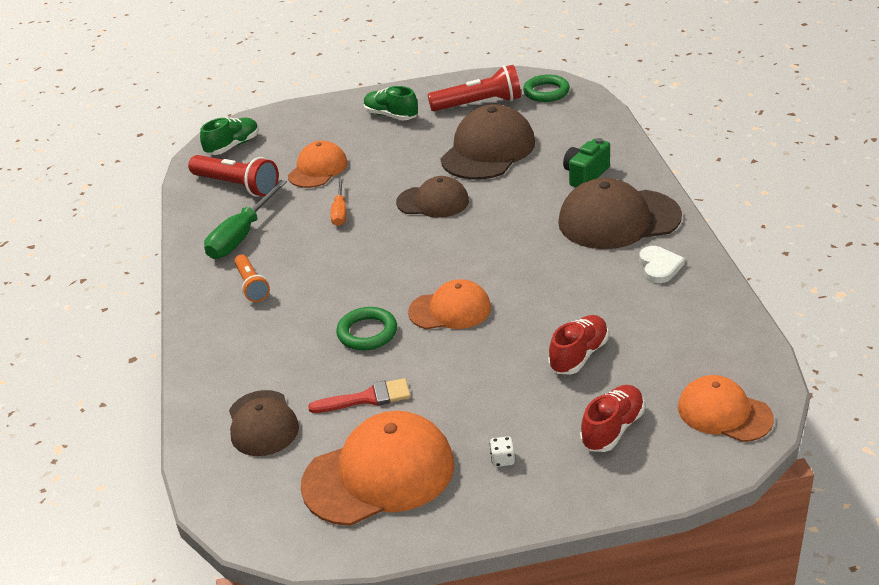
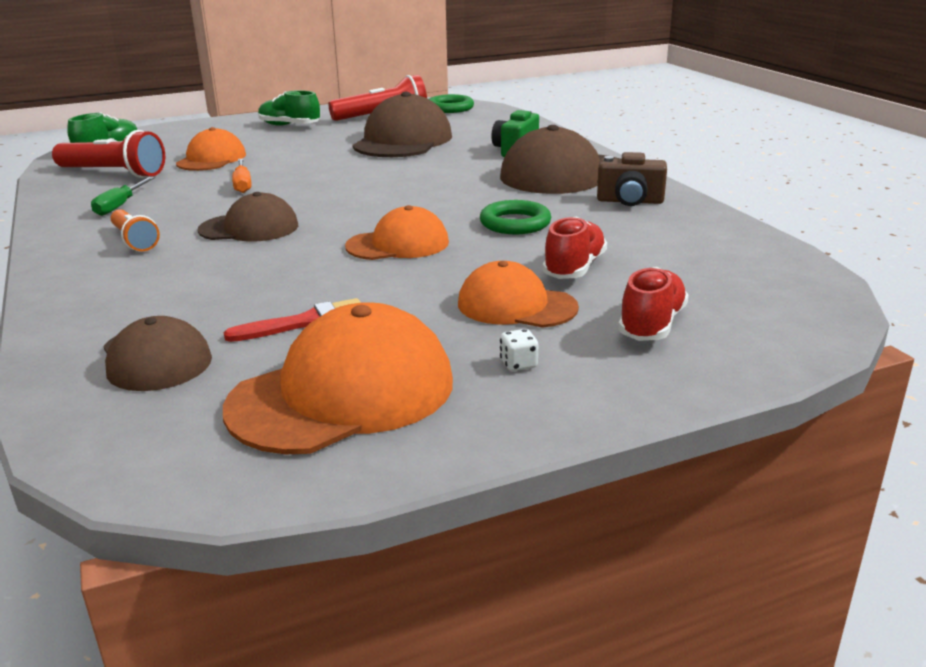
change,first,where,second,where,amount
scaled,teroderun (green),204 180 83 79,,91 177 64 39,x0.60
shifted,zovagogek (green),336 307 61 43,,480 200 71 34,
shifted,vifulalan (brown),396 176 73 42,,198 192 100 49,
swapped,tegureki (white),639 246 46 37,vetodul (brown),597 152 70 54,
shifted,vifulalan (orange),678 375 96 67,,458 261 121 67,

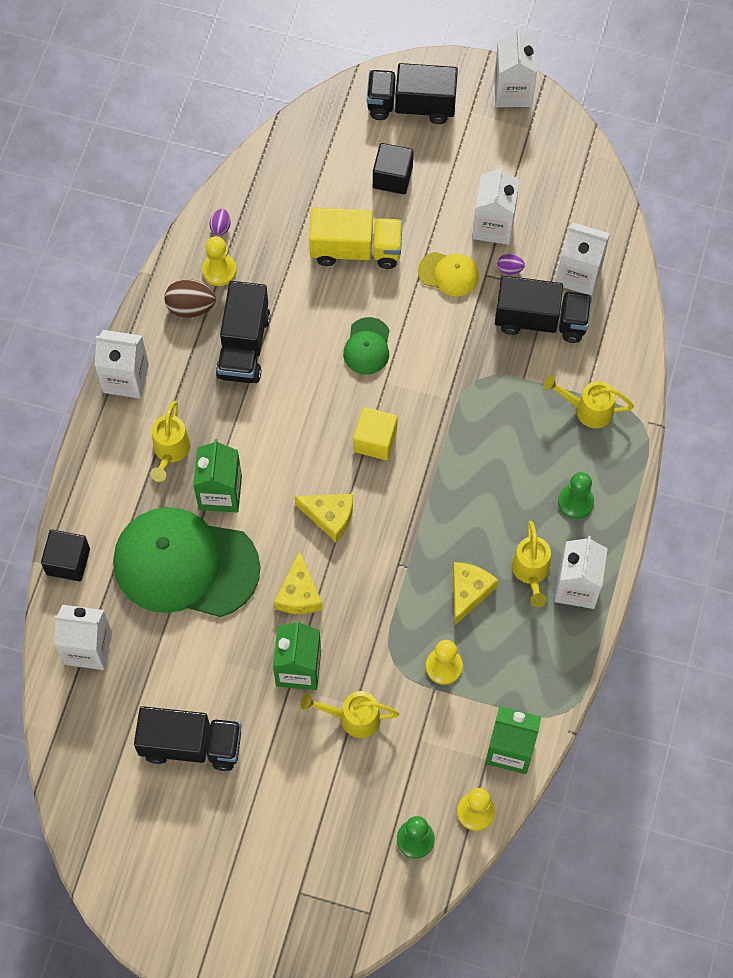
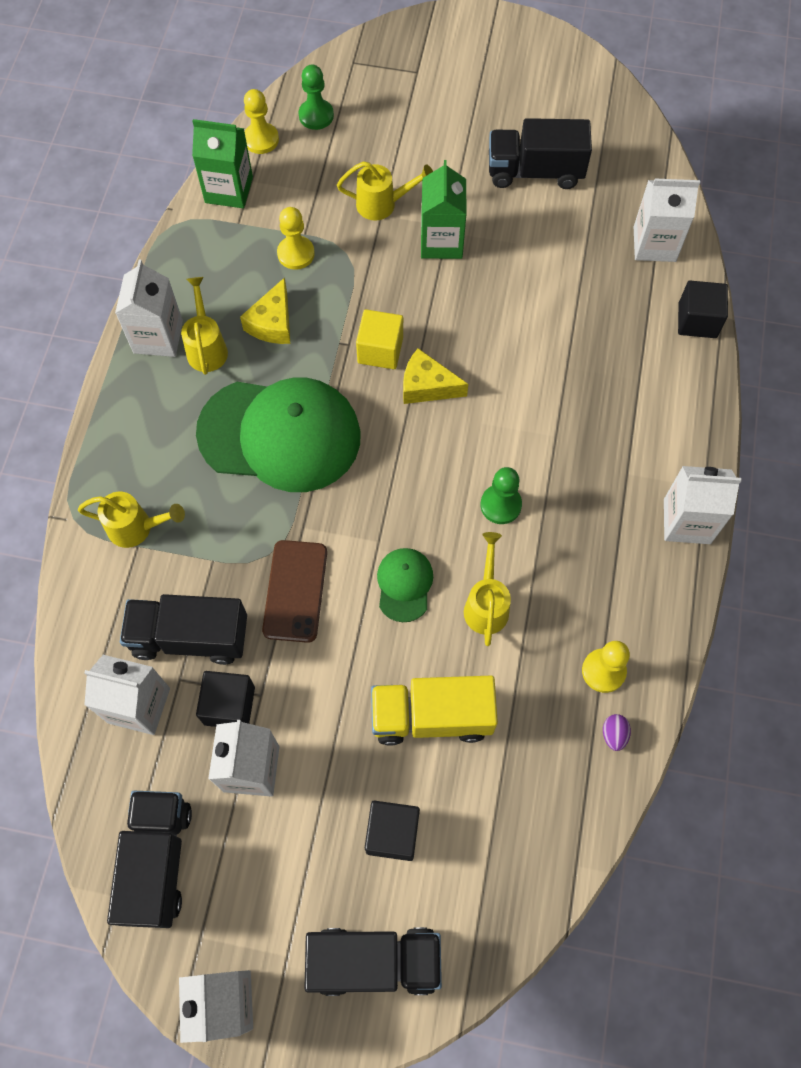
change,first,where,second,where,amount
shifted,vifulalan (green),113 507 148 110,,196 378 165 114,
shifted,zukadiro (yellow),151 401 40 81,,464 532 47 114,
gone,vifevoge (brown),165 279 51 39,,,
gone,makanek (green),193 439 49 74,,,
shifted,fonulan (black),216 281 55 102,,107 791 85 137,
gone,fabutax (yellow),274 551 49 63,,,
shifted,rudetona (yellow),353 407 45 53,,356 309 47 60,
gone,vifulalan (yellow),418 252 61 44,,,
swapped,vifevoge (purple),497 254 28 21,rudetona (black),196 671 59 56,
shifted,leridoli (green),558 472 36 47,,481 467 41 57,
new,,,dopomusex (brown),262 540 65 103,

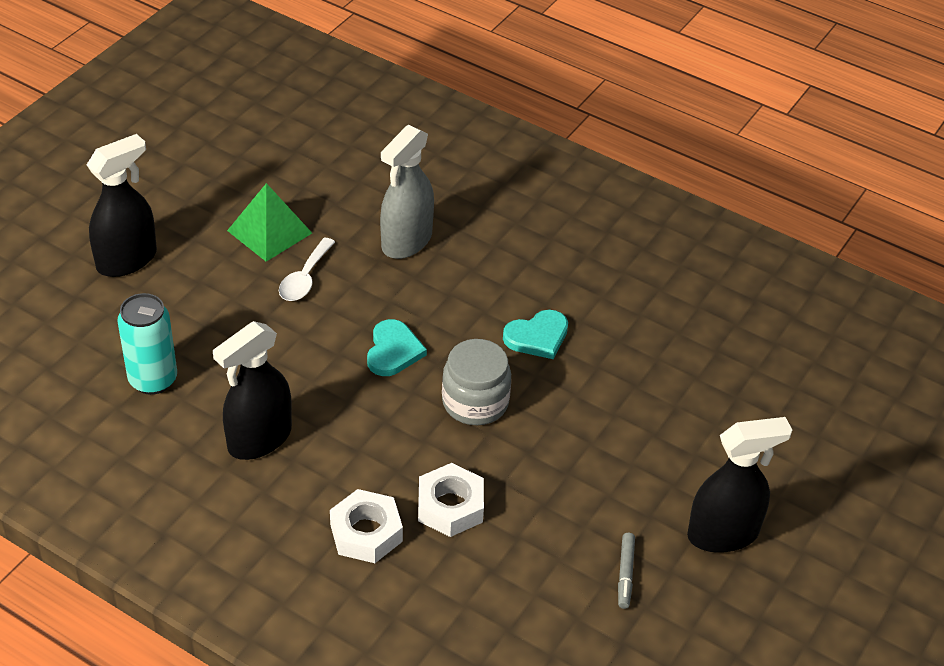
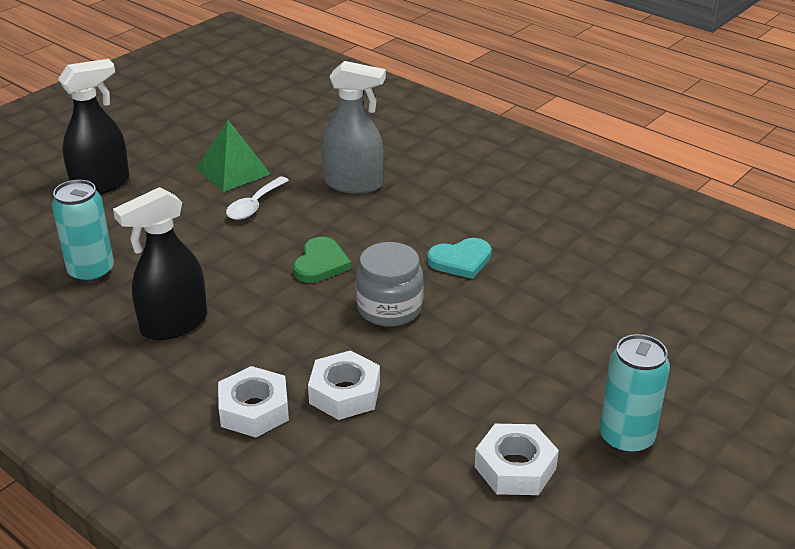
change,first,where,second,where,amount
repainted,tegureki (turquoise),367 319 60 57,tegureki (green),293 237 59 46,
rotated,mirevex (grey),380 125 54 134,,322 61 64 133,120 degrees counterclockwise
swapped,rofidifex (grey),618 533 17 76,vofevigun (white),475 424 84 71,
swapped,mirevex (black),687 417 105 136,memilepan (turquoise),599 334 71 121,

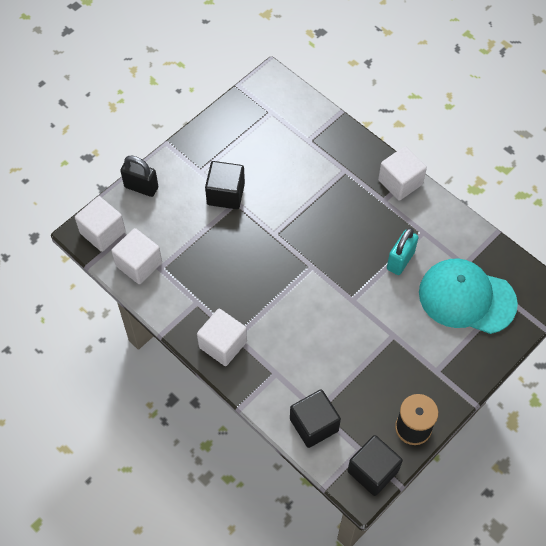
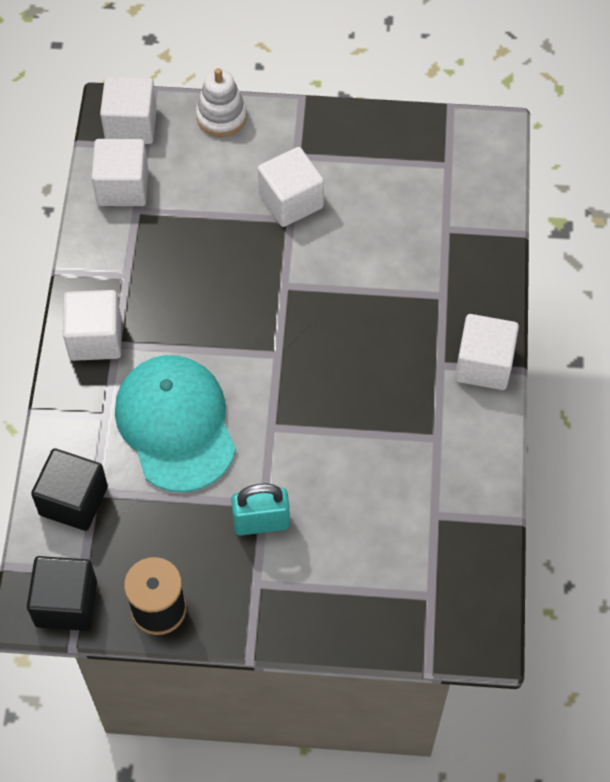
change,first,where,second,where,amount
swapped,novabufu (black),120 156 38 41,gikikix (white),196 68 51 69,
repainted,rudetona (black),205 161 40 48,rudetona (white),258 147 66 80,
shifted,novabufu (turquoise),387 228 32 47,,231 484 59 51,
shifted,vifulalan (turquoise),419 259 99 75,,115 355 121 137,

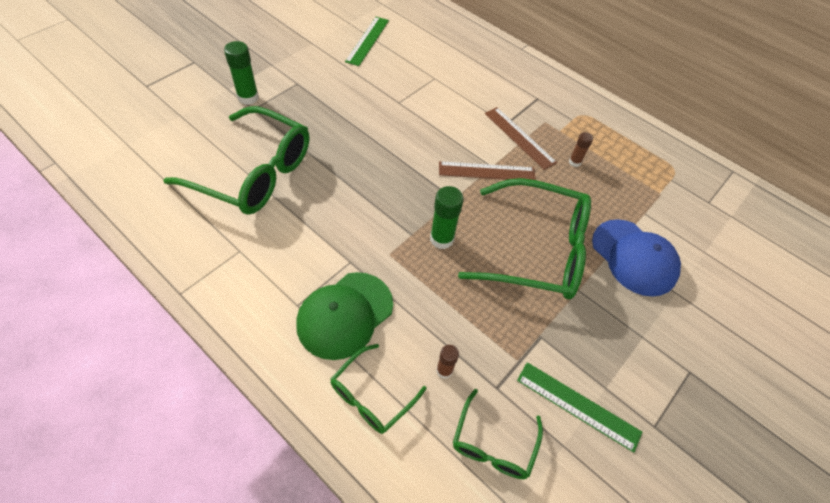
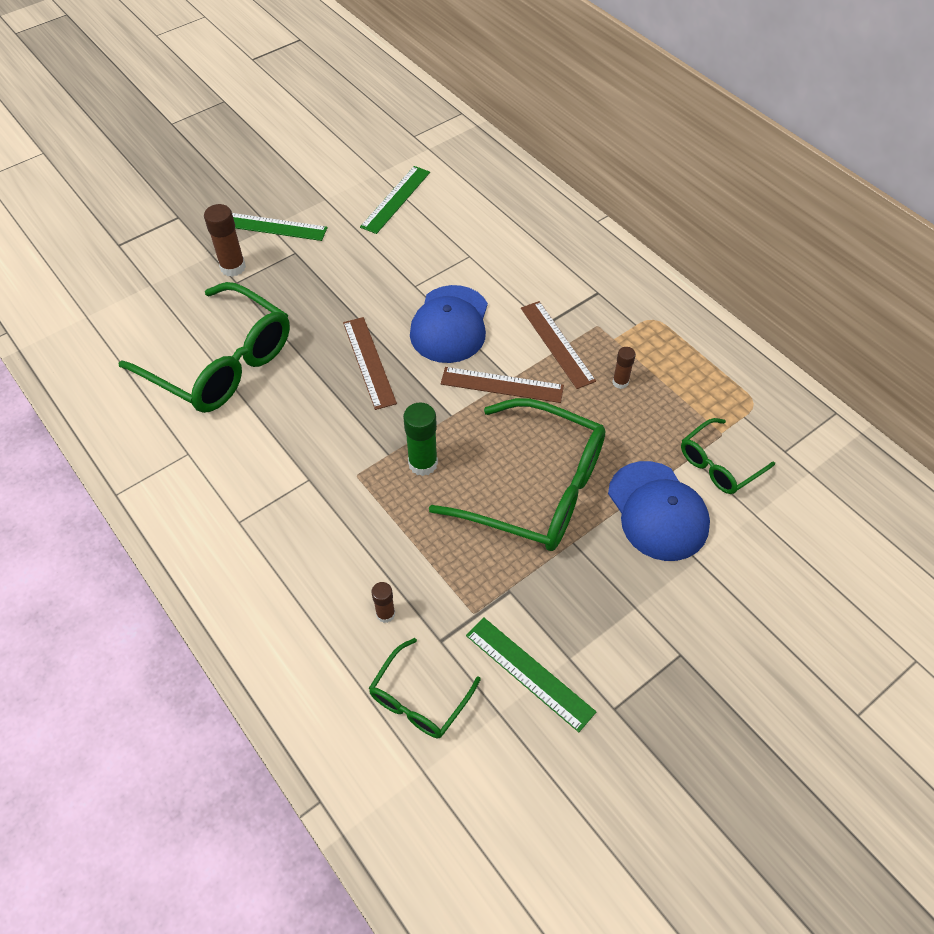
change,first,where,second,where,amount
repainted,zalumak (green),224 41 35 64,zalumak (brown),204 204 42 73,
gone,vifulalan (green),296 272 97 88,,,
shifted,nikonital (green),331 344 95 90,,681 418 94 76,
new,,,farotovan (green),232 213 96 28,
new,,,farotovan (brown),343 317 54 93,
new,,,vifulalan (blue),410 285 78 78,

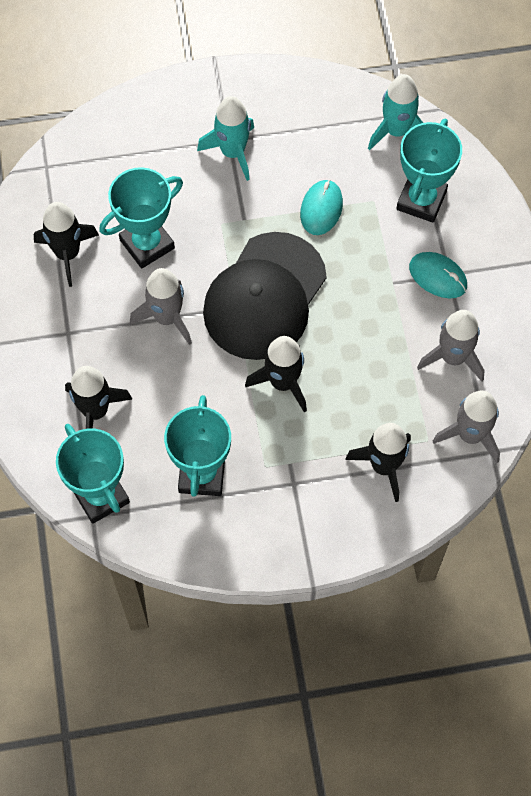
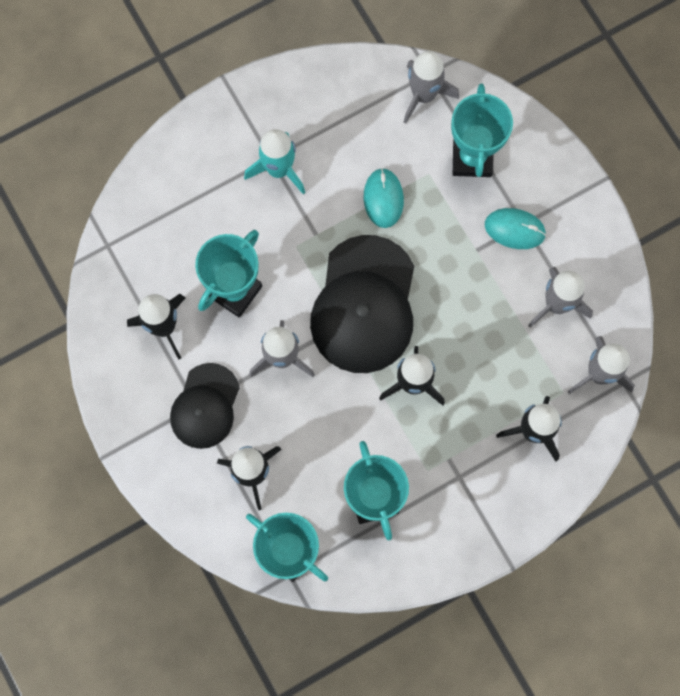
change,first,where,second,where,amount
repainted,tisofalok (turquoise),368 74 55 76,tisofalok (grey),404 51 55 73,
new,,,vifulalan (black),170 363 70 86,

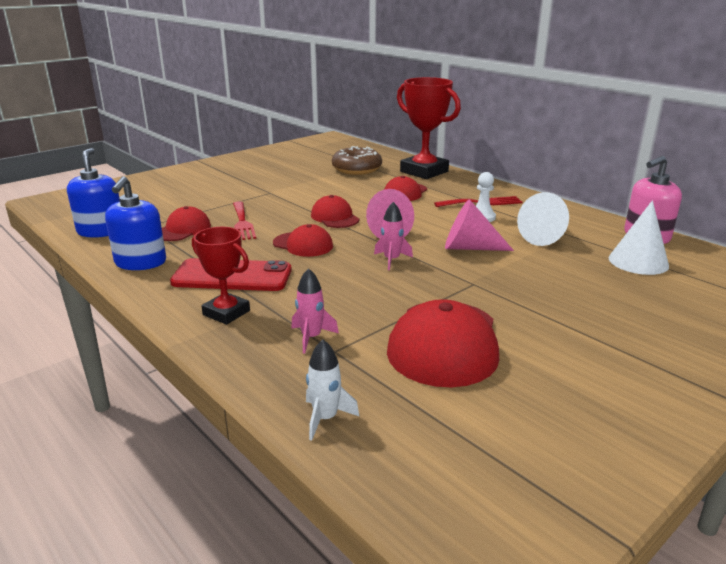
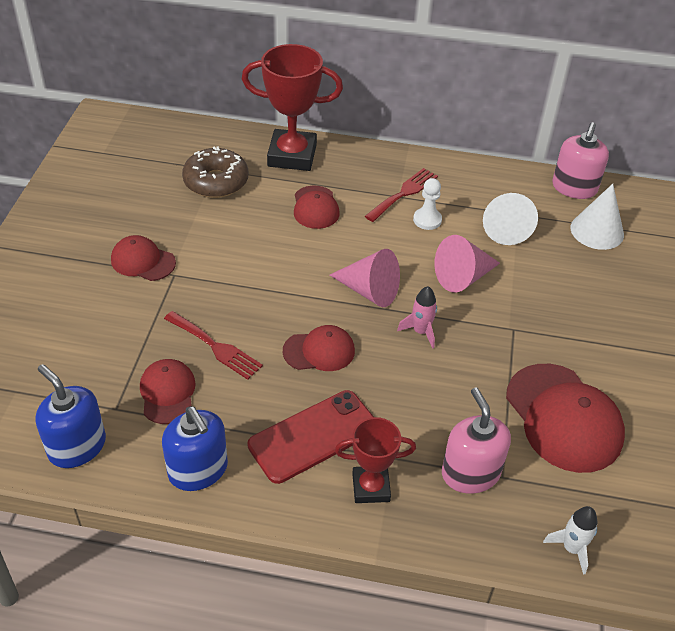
change,first,where,second,where,amount
swapped,tisofalok (pink),291 268 48 86,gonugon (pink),442 387 69 107,
shifted,vifulalan (red),311 195 48 33,,111 235 65 46,

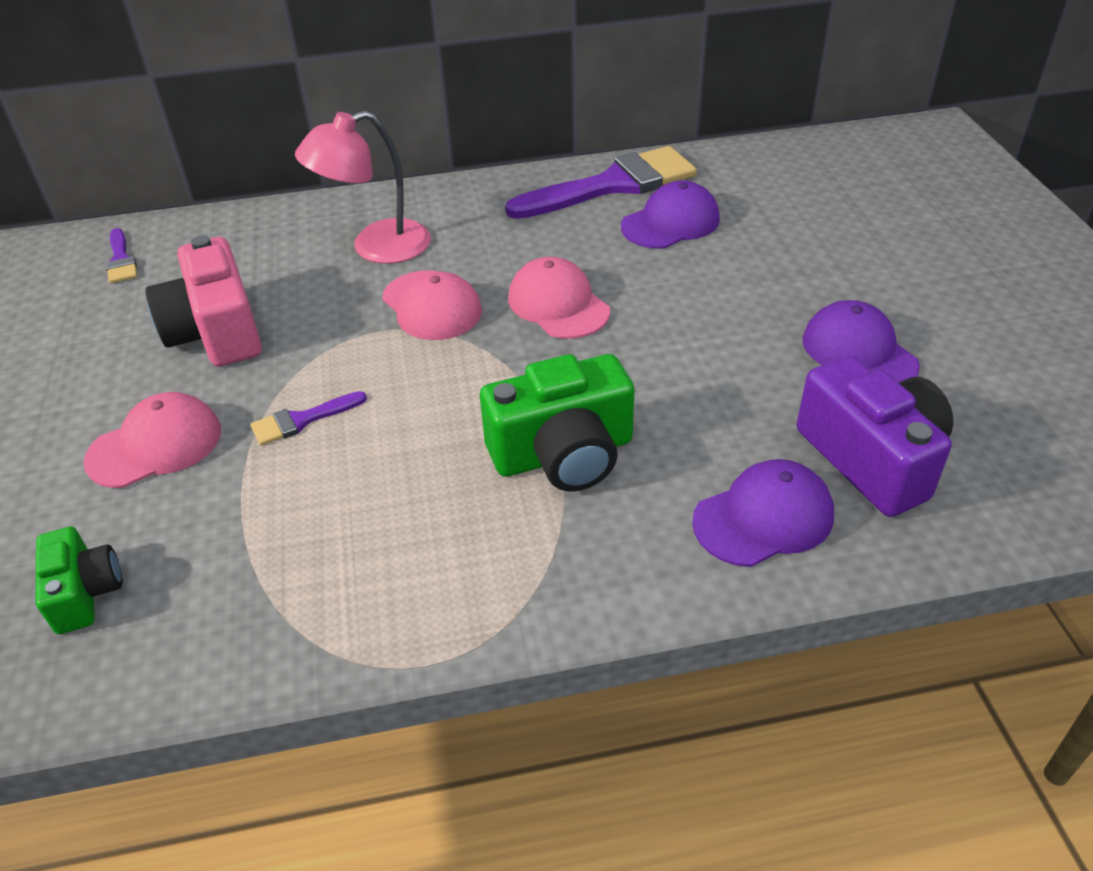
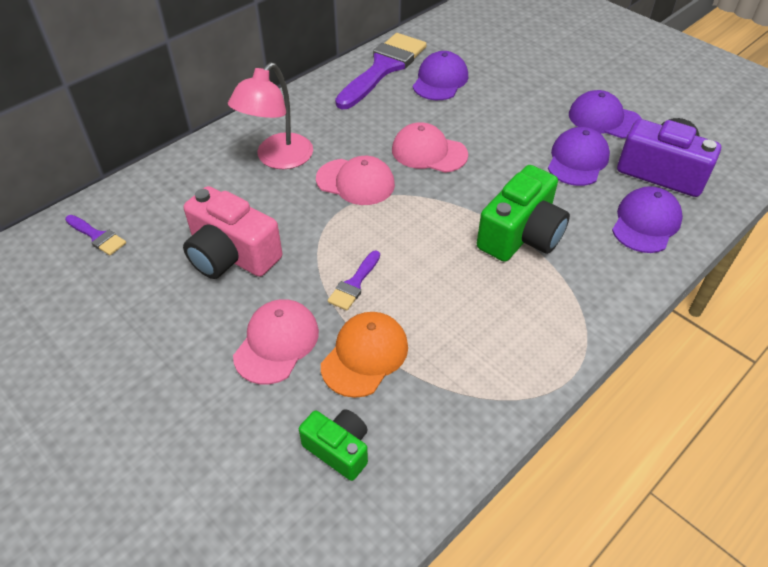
change,first,where,second,where,amount
new,,,vifulalan (orange),321 312 87 86,
new,,,vifulalan (purple),548 127 62 59,

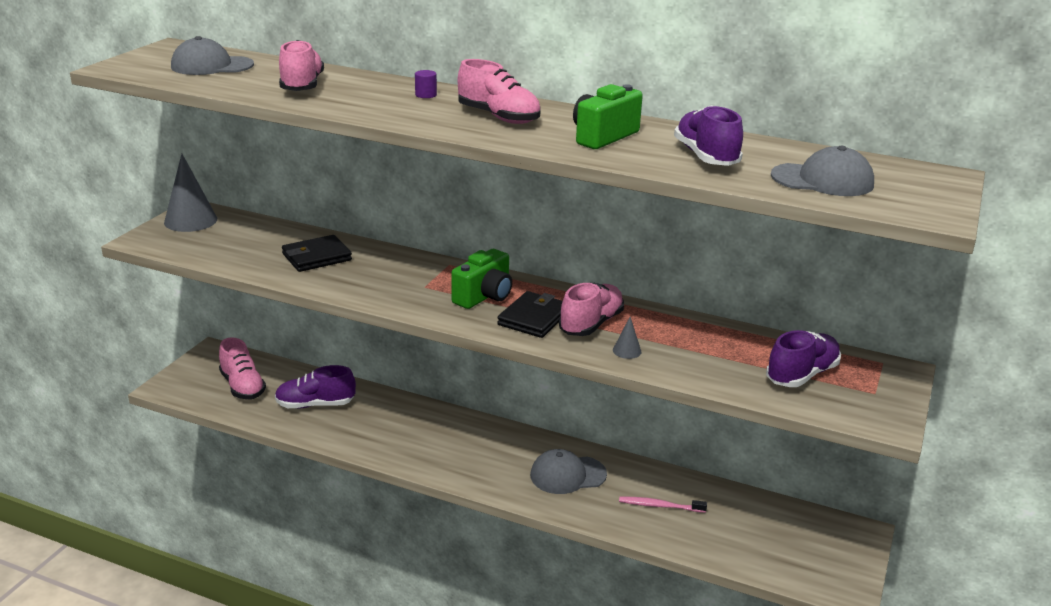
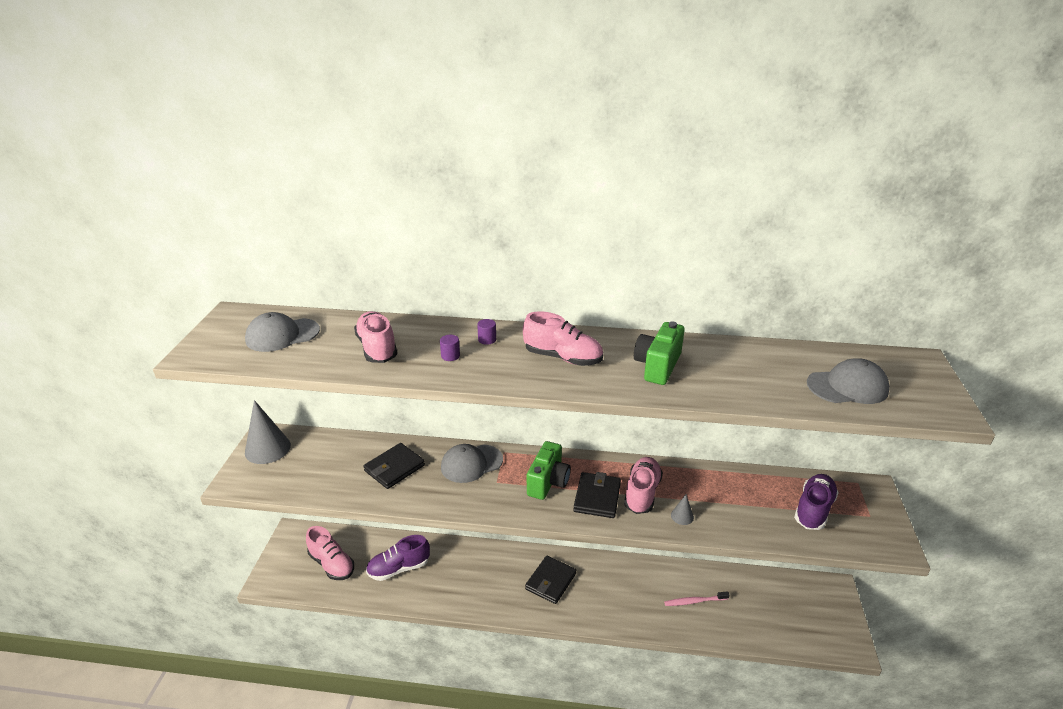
change,first,where,second,where,amount
shifted,vifulalan (grey),530 449 77 45,,441 444 62 39,
gone,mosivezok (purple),674 105 69 61,,,
new,,,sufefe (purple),440 335 20 26,
new,,,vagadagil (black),525 556 51 48,

